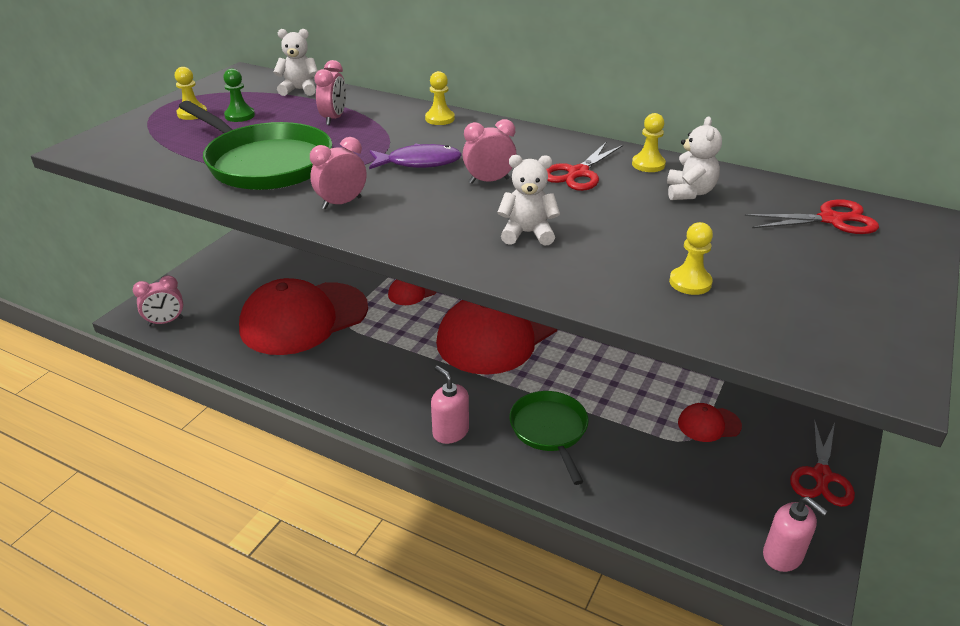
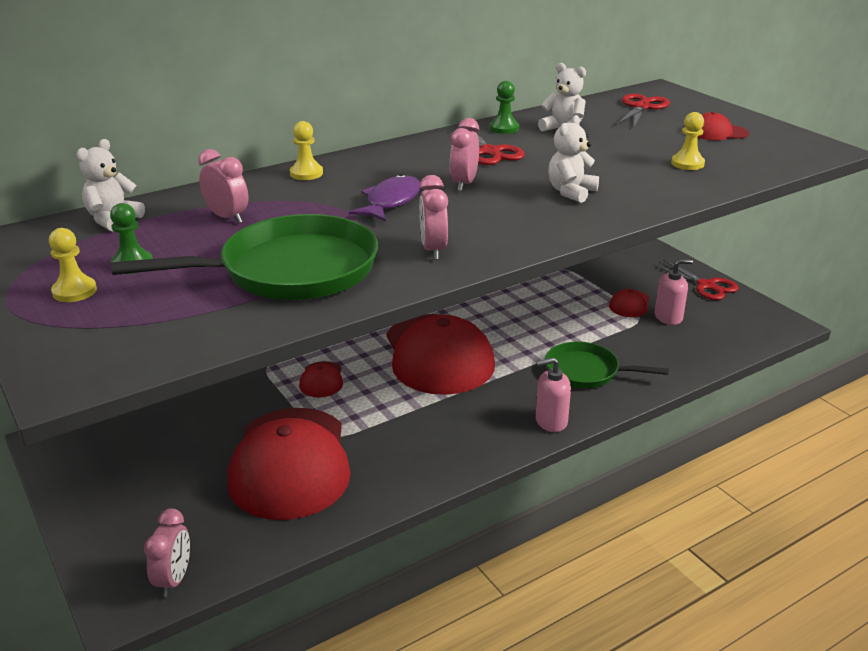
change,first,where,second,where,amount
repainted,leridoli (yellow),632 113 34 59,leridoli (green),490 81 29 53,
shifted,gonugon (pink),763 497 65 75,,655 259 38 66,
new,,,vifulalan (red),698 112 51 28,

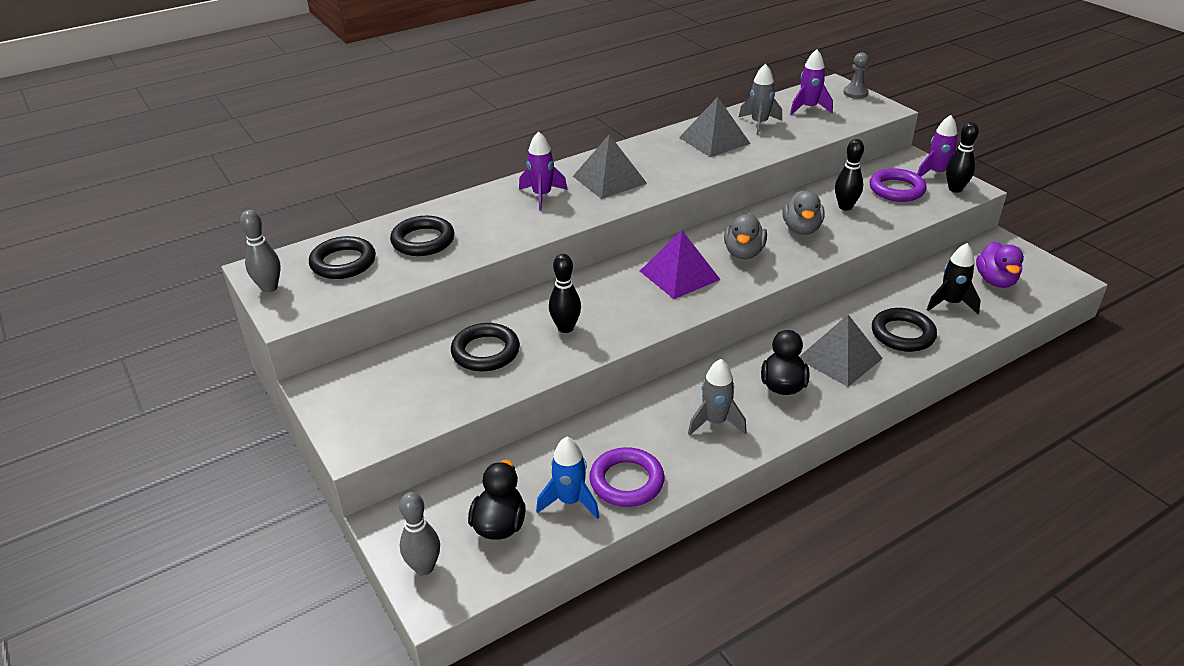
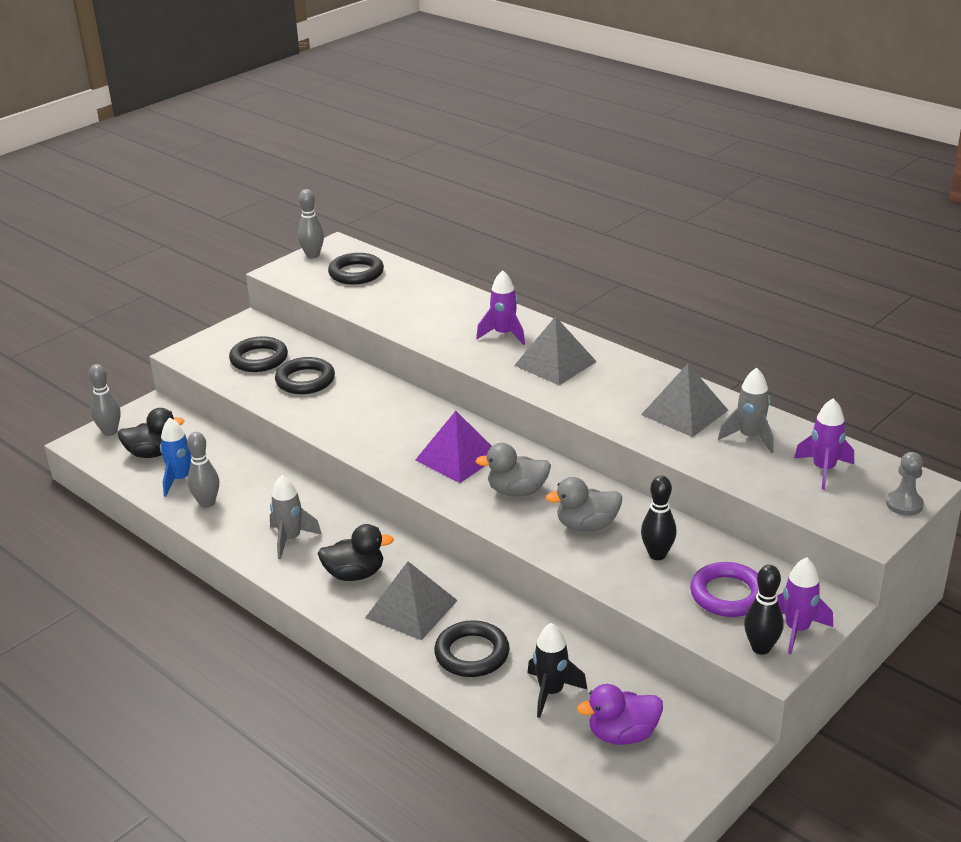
change,first,where,second,where,amount
shifted,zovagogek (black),390 216 65 40,,229 336 59 36,
gone,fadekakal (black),549 254 32 79,,,
swapped,zovagogek (purple),589 447 75 60,fadekakal (grey),187 432 32 76,

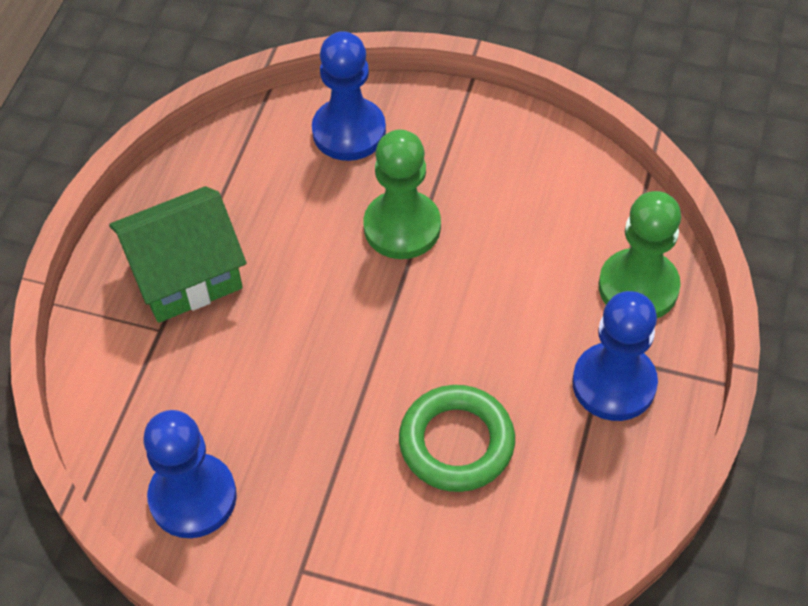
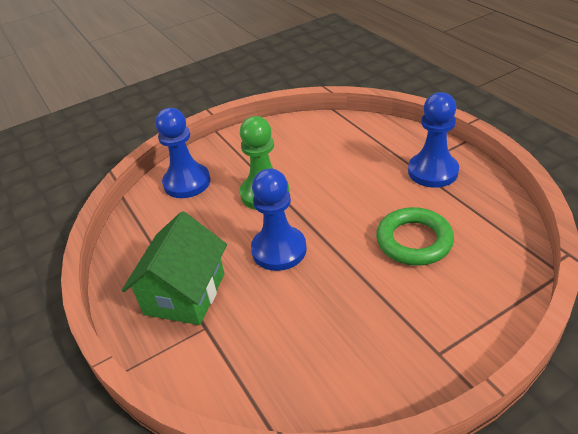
change,first,where,second,where,amount
shifted,leridoli (blue),143 410 94 128,,251 169 56 102,
gone,leridoli (green),599 191 82 127,,,

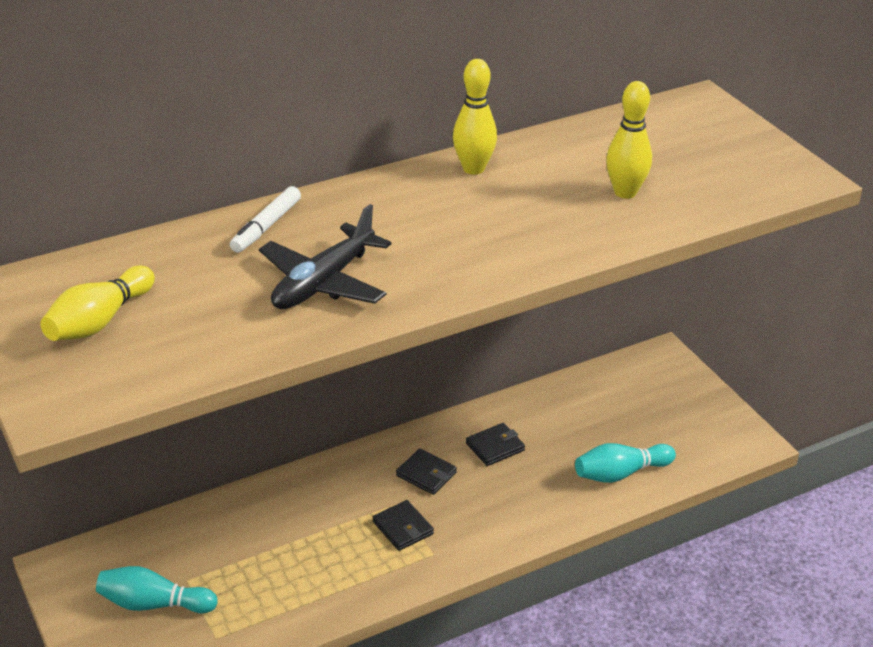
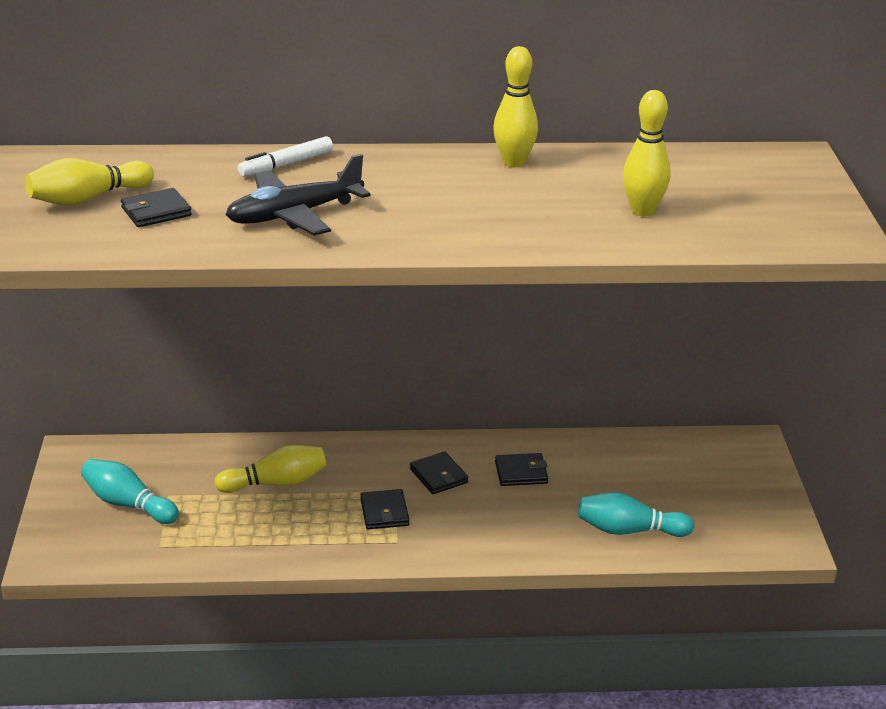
change,first,where,second,where,amount
new,,,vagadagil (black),121 188 71 39,
new,,,fadekakal (yellow),215 445 112 48,

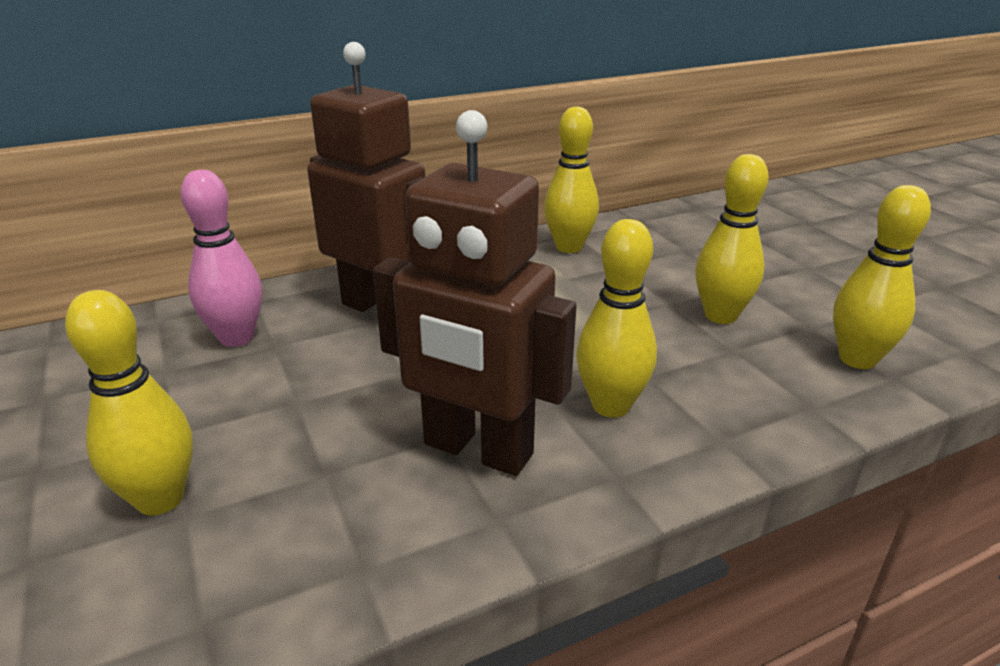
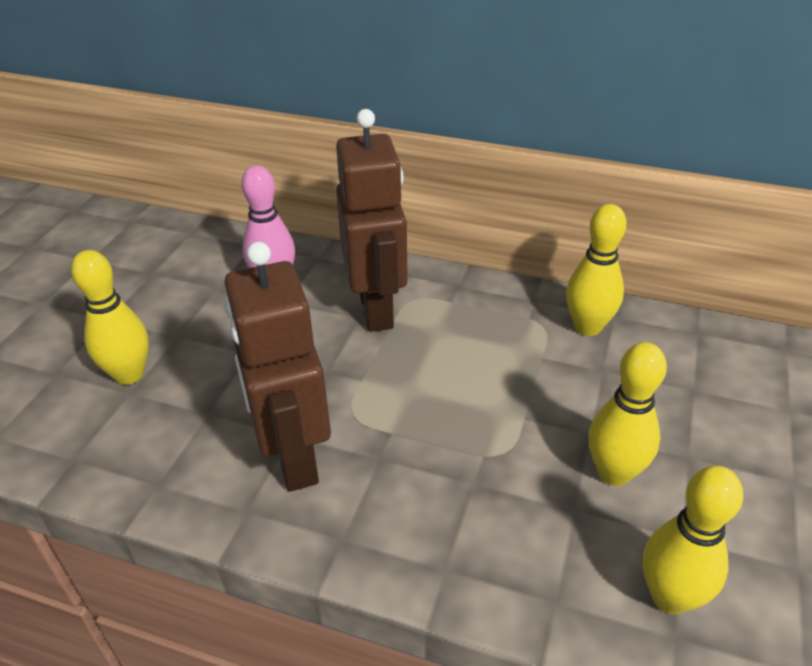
change,first,where,second,where,amount
gone,fadekakal (yellow),576 219 81 199,,,

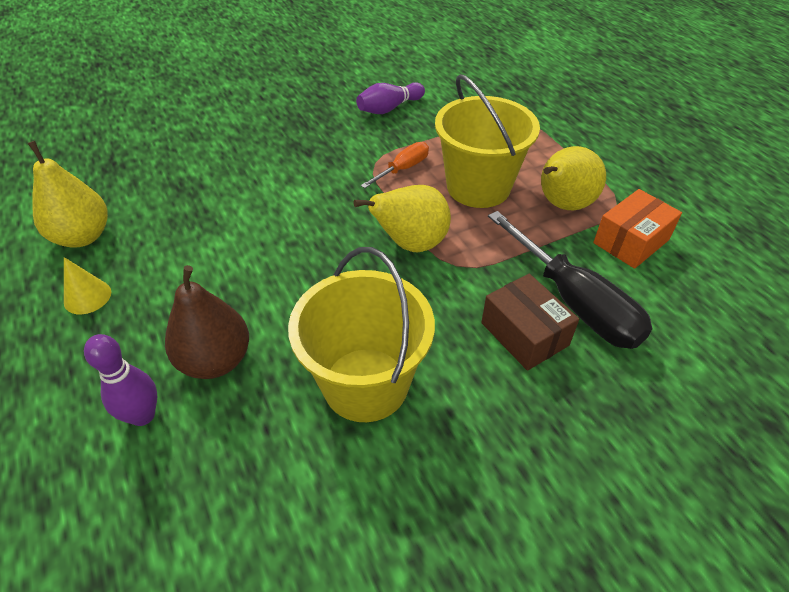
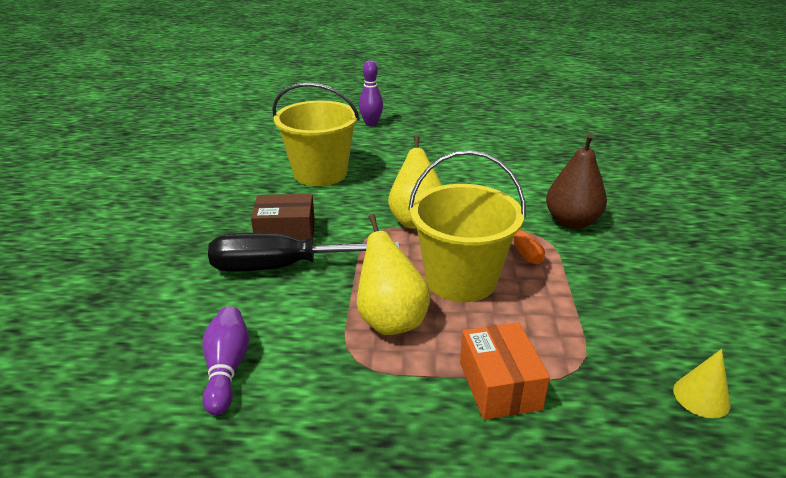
change,first,where,second,where,amount
gone,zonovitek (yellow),28 141 80 107,,,
shifted,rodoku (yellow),64 257 47 57,,673 349 58 69,
shifted,zonovitek (brown),165 265 84 114,,546 134 61 95,
shifted,fadekakal (purple),356 82 69 32,,202 306 47 109,
shifted,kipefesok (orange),593 189 89 80,,460 322 90 98,

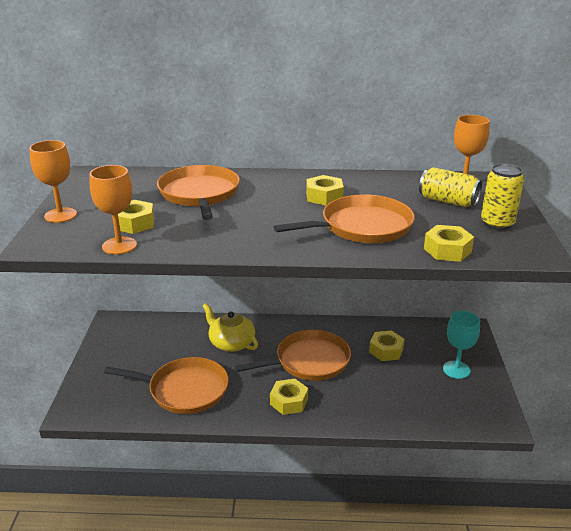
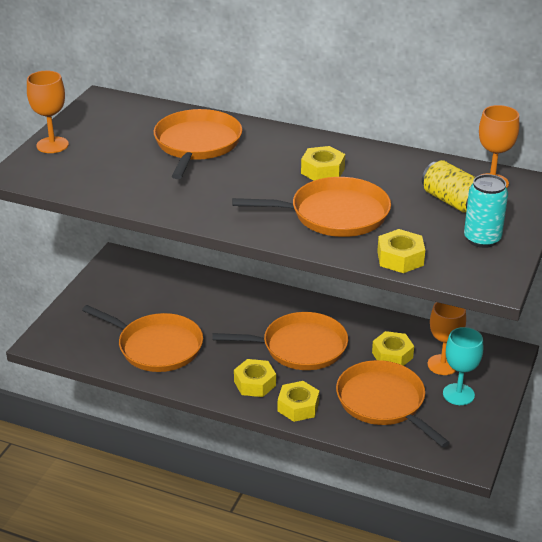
change,first,where,second,where,amount
shifted,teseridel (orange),90 165 47 90,,428 302 38 73,
shifted,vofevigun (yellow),112 200 42 34,,278 381 41 41,
gone,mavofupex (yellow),203 303 55 49,,,
repainted,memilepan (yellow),481 164 43 66,memilepan (turquoise),464 174 44 74,
new,,,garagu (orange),336 360 114 87,

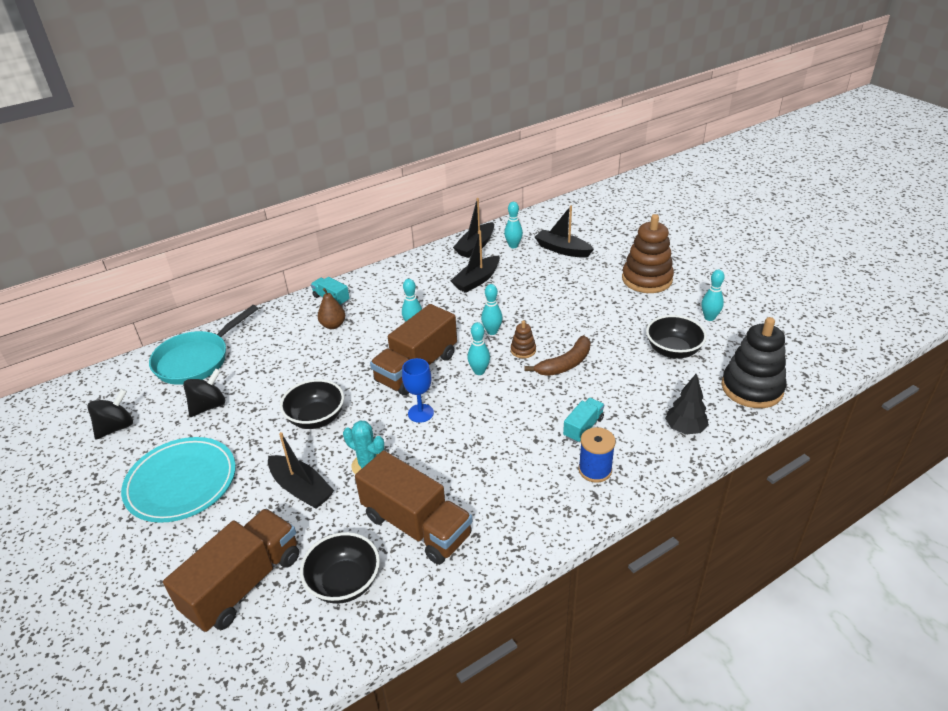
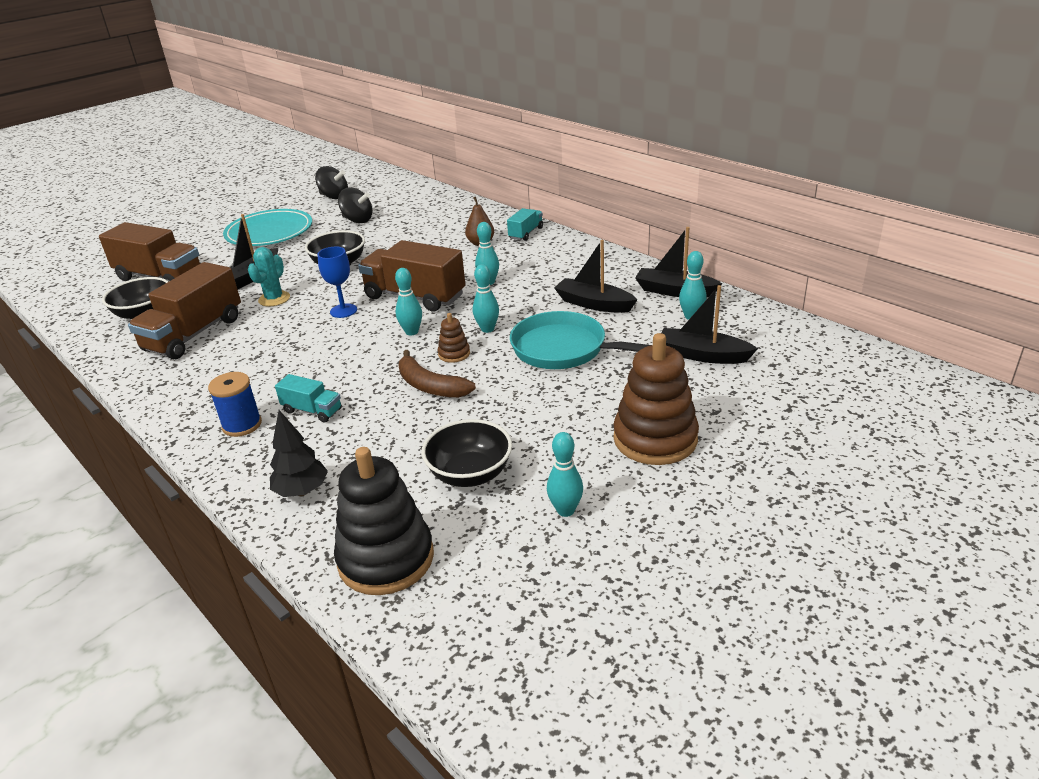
change,first,where,second,where,amount
shifted,garagu (turquoise),149 305 109 80,,510 311 140 58,
rotated,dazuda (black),535 205 59 53,,662 285 96 79,90 degrees counterclockwise

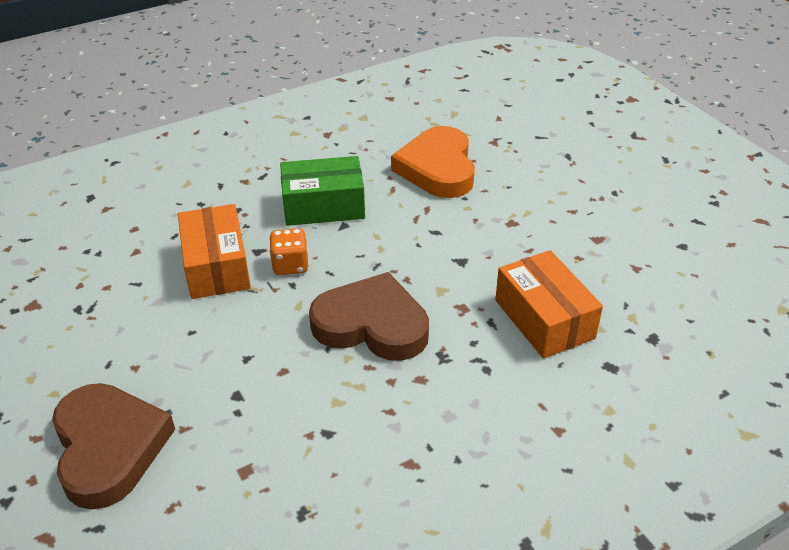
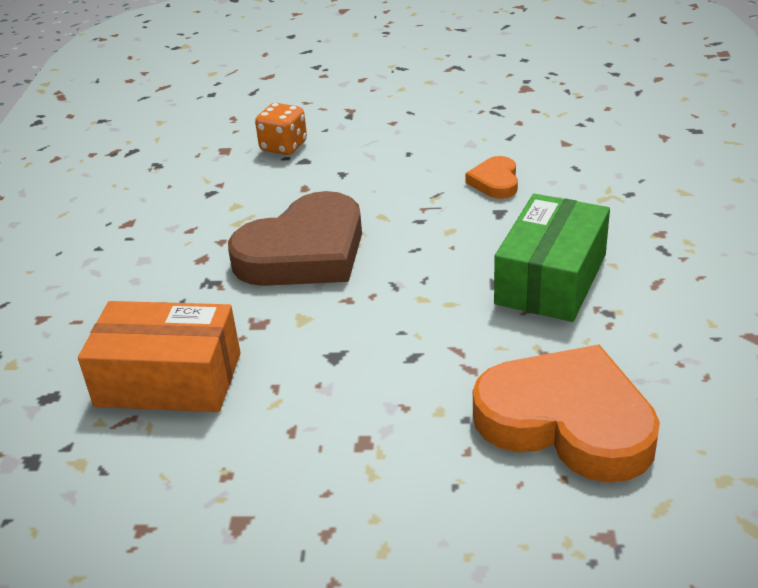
change,first,where,second,where,amount
gone,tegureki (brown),52 383 123 127,,,
swapped,kipefesok (orange),178 204 73 95,tegureki (orange),465 156 53 43,
shifted,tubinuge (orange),270 228 39 47,,255 103 52 52,

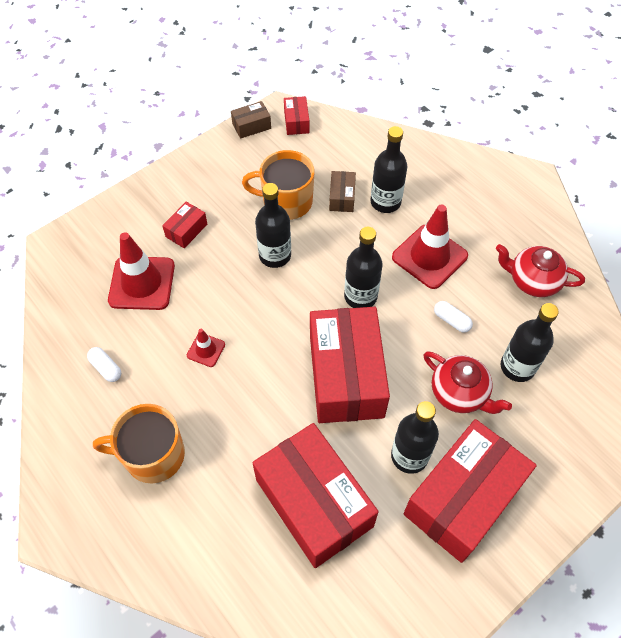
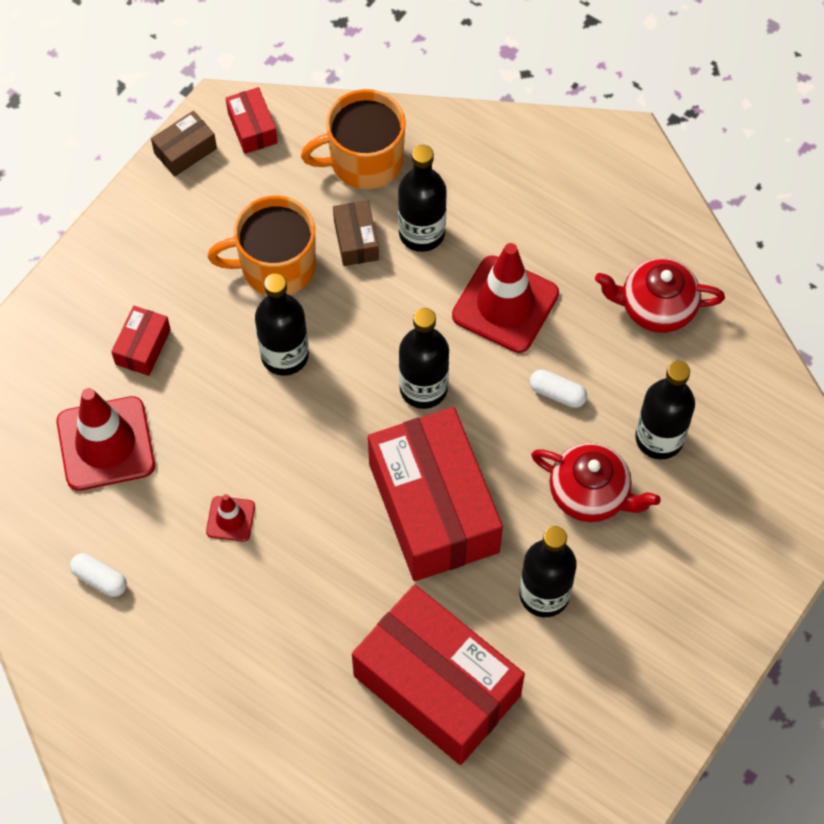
change,first,where,second,where,amount
shifted,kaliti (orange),93 404 92 79,,301 89 105 100,
gone,kipefesok (red),403 419 134 144,,,

